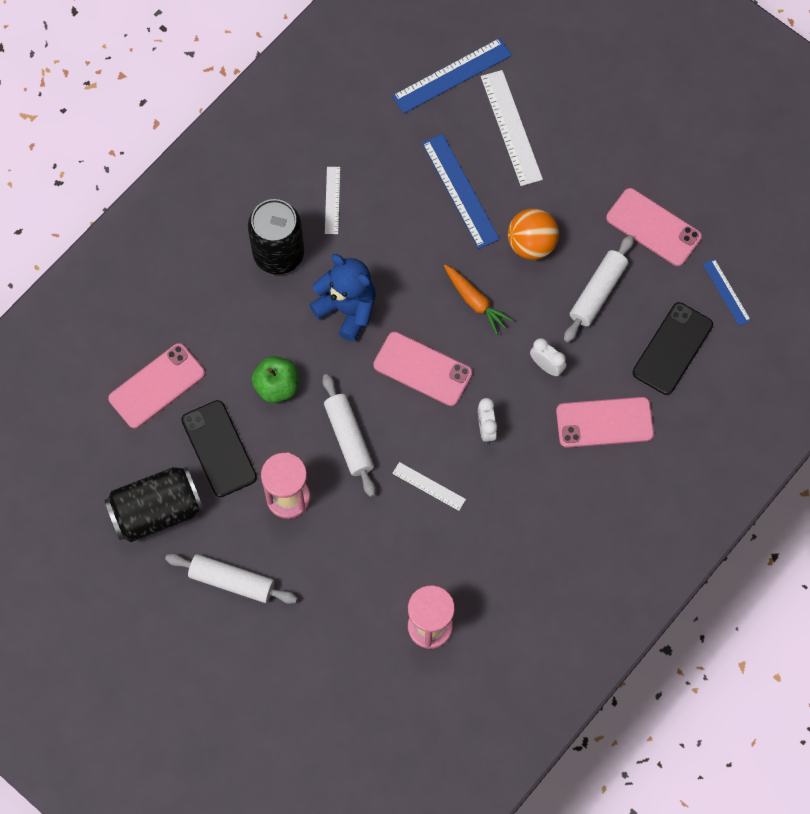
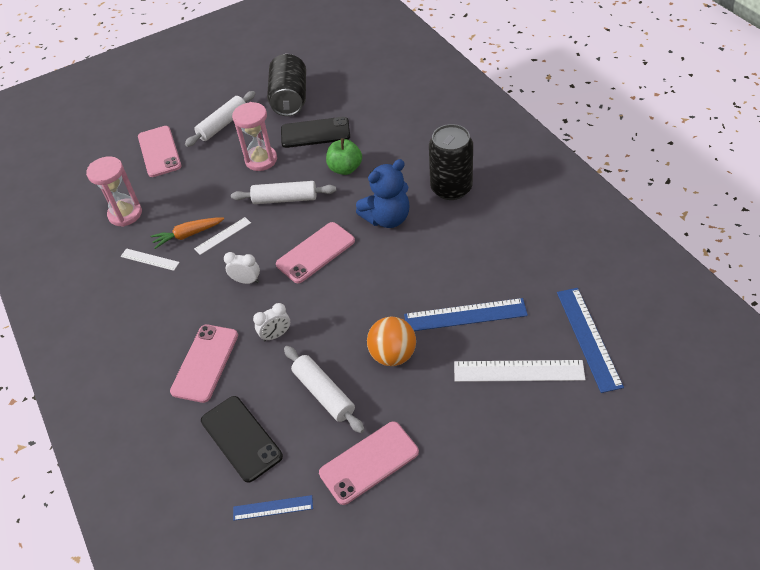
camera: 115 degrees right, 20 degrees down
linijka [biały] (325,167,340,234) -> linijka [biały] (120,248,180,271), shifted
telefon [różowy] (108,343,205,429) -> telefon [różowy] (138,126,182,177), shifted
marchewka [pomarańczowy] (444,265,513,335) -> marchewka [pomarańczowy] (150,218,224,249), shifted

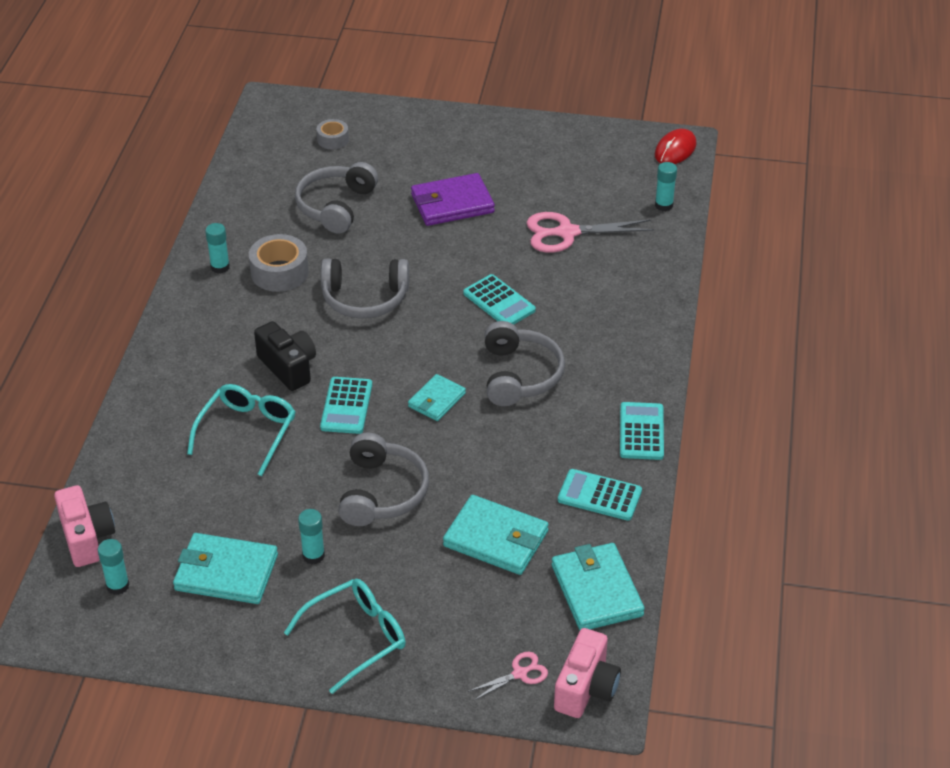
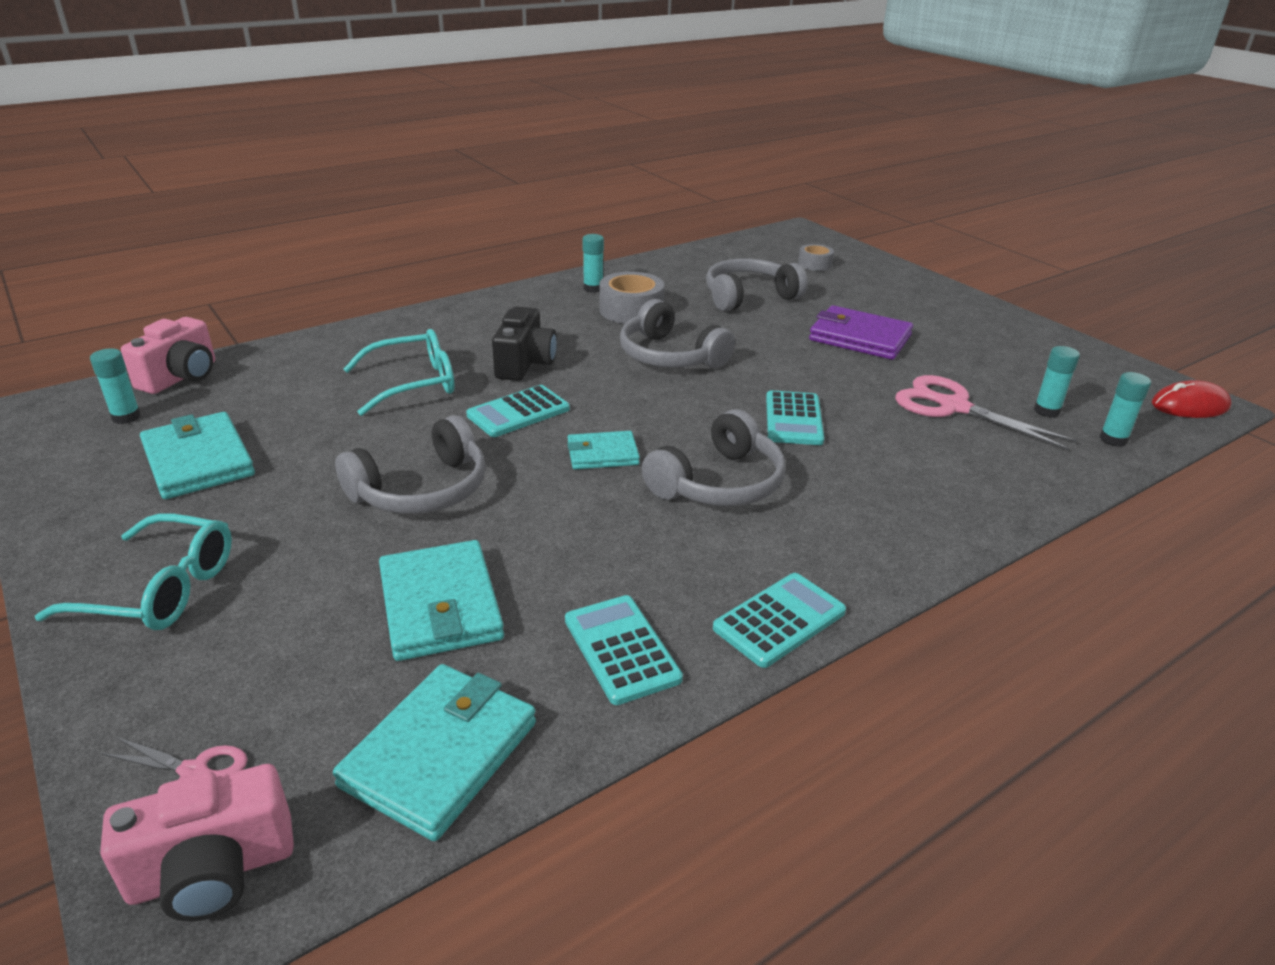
camera: 45 degrees right, 10 degrees down
klej w sztyfcie [turkusowy] (298,509,325,564) -> klej w sztyfcie [turkusowy] (1034,346,1080,417), shifted

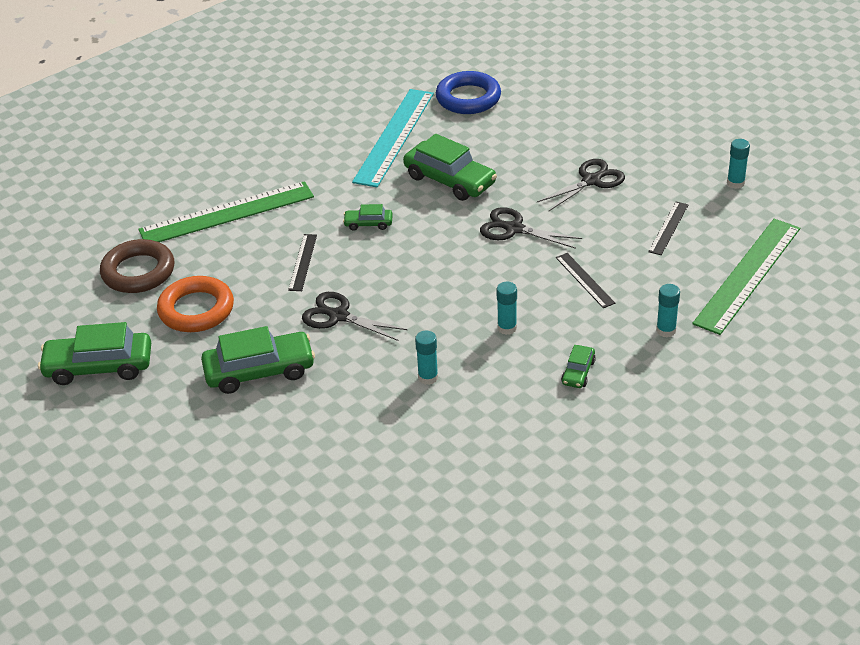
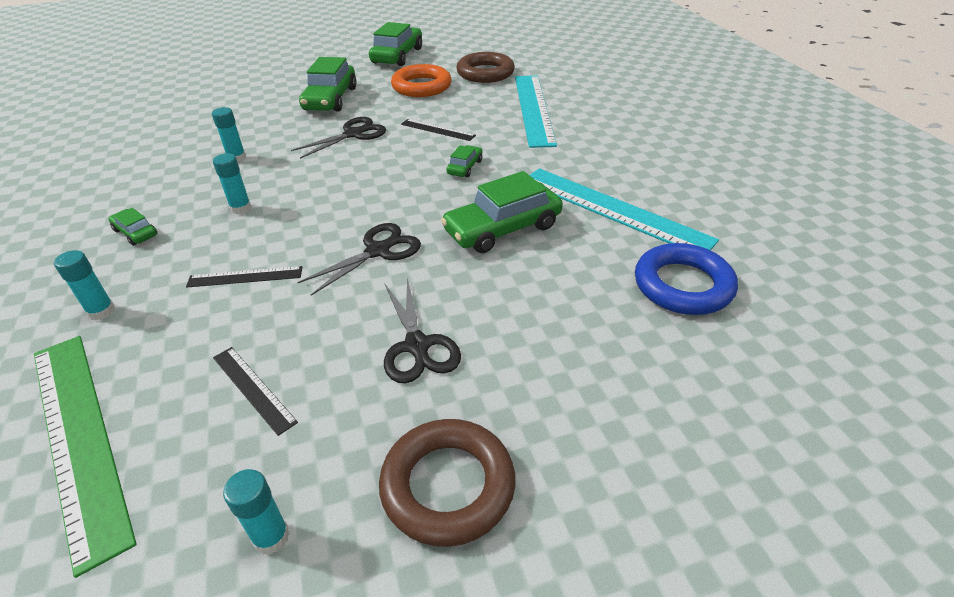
camera: 110 degrees right, 0 degrees up
none -> pierścień [brązowy] (379,419,516,547)
linijka [zielony] (138,181,314,242) -> linijka [turkusowy] (515,76,557,148)

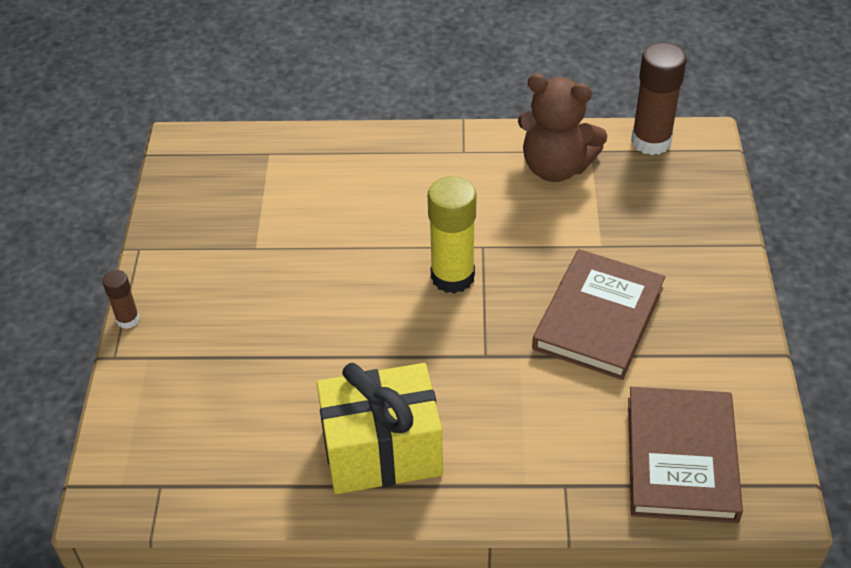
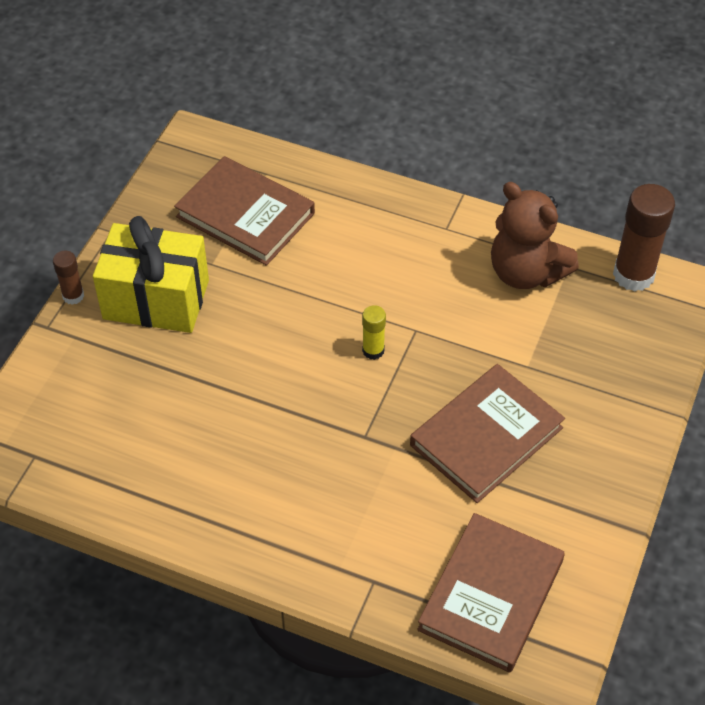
camera: 20 degrees right, 5 degrees up
prezent [żółty] (317,363,443,494) -> prezent [żółty] (93,216,209,333), shifted
none -> książka [brązowy] (174,156,315,266)
klej w sztyfcie [żółty] (428,176,476,294) -> klej w sztyfcie [żółty] (362,305,386,360), x0.52

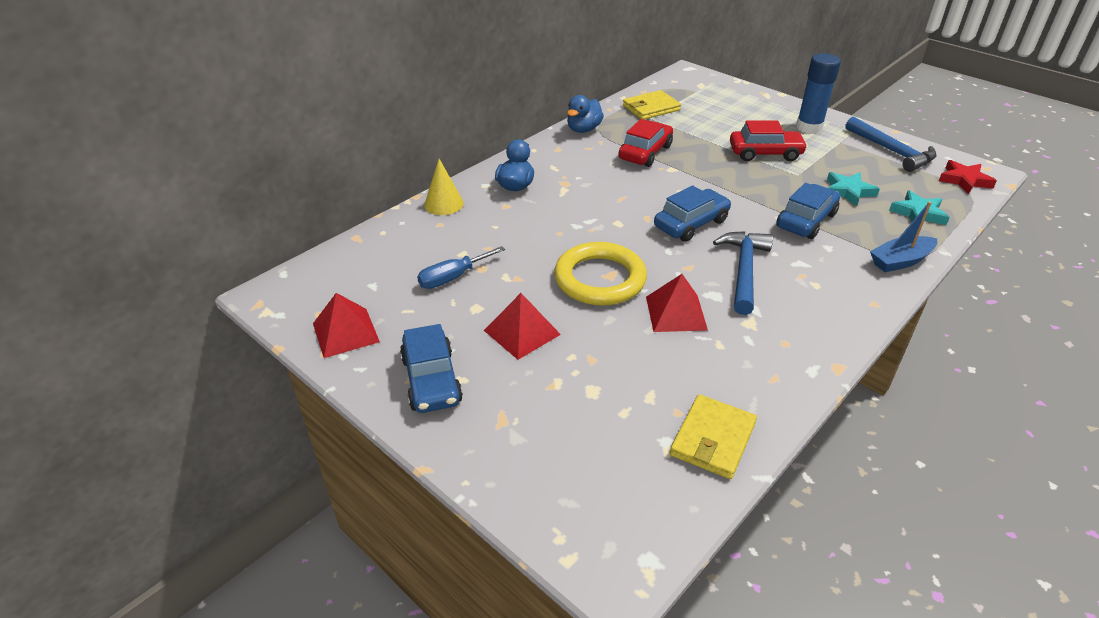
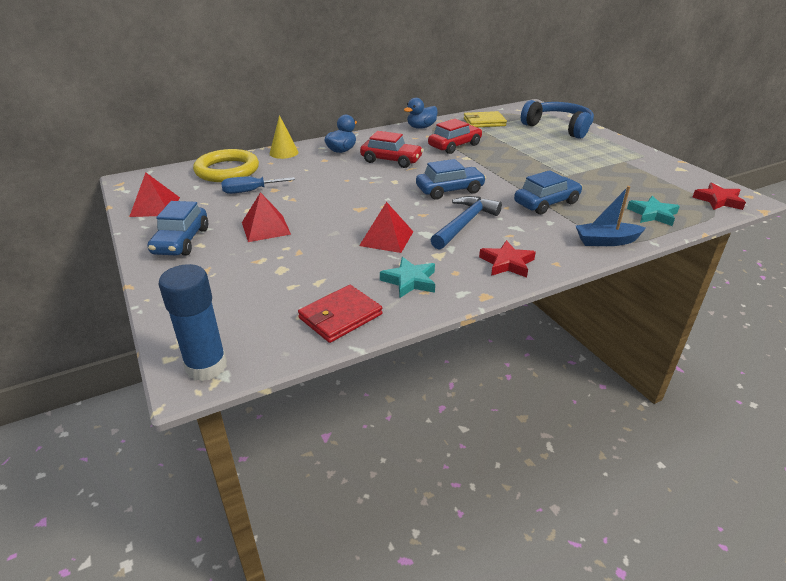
camera: 20 degrees right, 5 degrees down
klej w sztyfcie [niebieski] (796,53,841,134) -> klej w sztyfcie [niebieski] (159,264,227,381), shifted
pierścień [żółty] (554,242,647,306) -> pierścień [żółty] (193,149,259,182), shifted
portfel [żółty] (670,394,757,479) -> portfel [czerwony] (298,285,382,343)
samochód [czerwony] (730,120,808,161) -> samochód [czerwony] (360,131,423,168), shifted
gwiazda [turkusowy] (827,172,880,207) -> gwiazda [turkusowy] (380,257,435,298), shifted
none -> gwiazda [czerwony] (479,240,536,278)
none -> słuchawki [niebieski] (521,100,594,139)
młotek [niebieski] (845,117,937,172) -> none

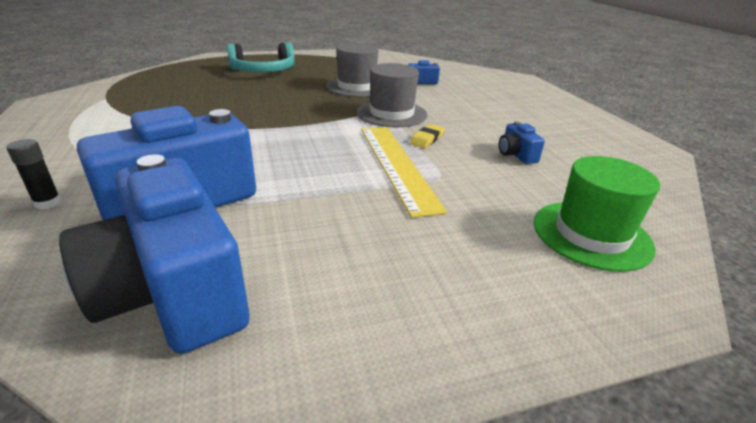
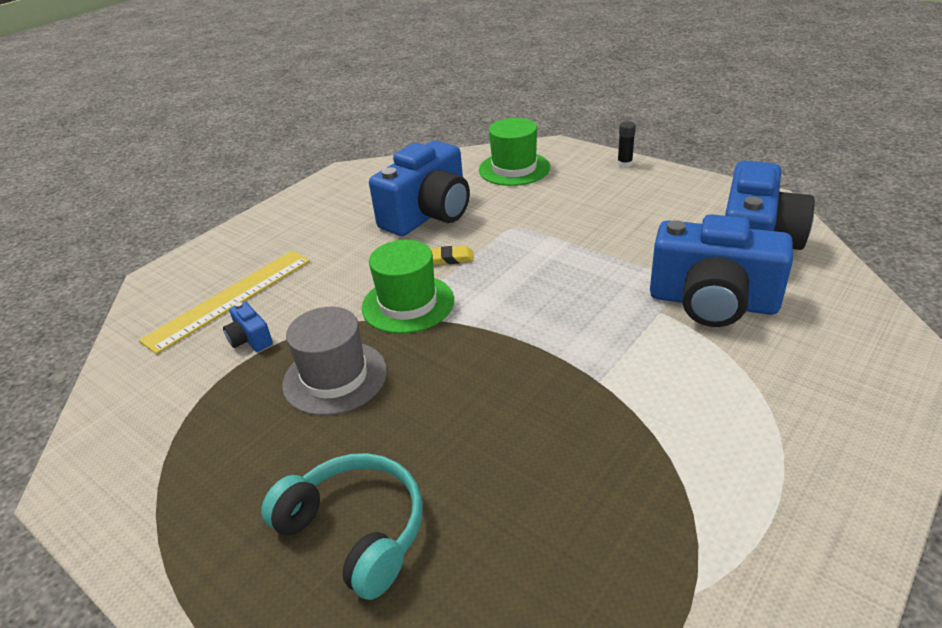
camera: 120 degrees left, 5 degrees up
linijka [żółty] (361,127,447,218) -> linijka [żółty] (139,251,310,354), shifted
kapelusz [szary] (356,63,427,127) -> kapelusz [zielony] (362,240,454,334)
aparat fotograficzny [niebieski] (499,121,545,164) -> aparat fotograficzny [niebieski] (369,141,470,236), x2.41
klej w sztyfcie [czarny] (7,139,62,210) -> klej w sztyfcie [czarny] (617,121,636,167), shifted

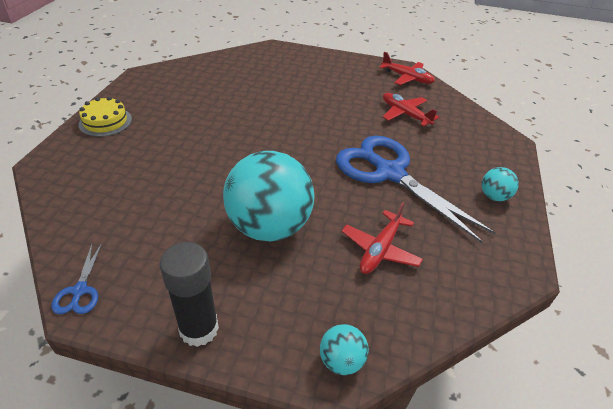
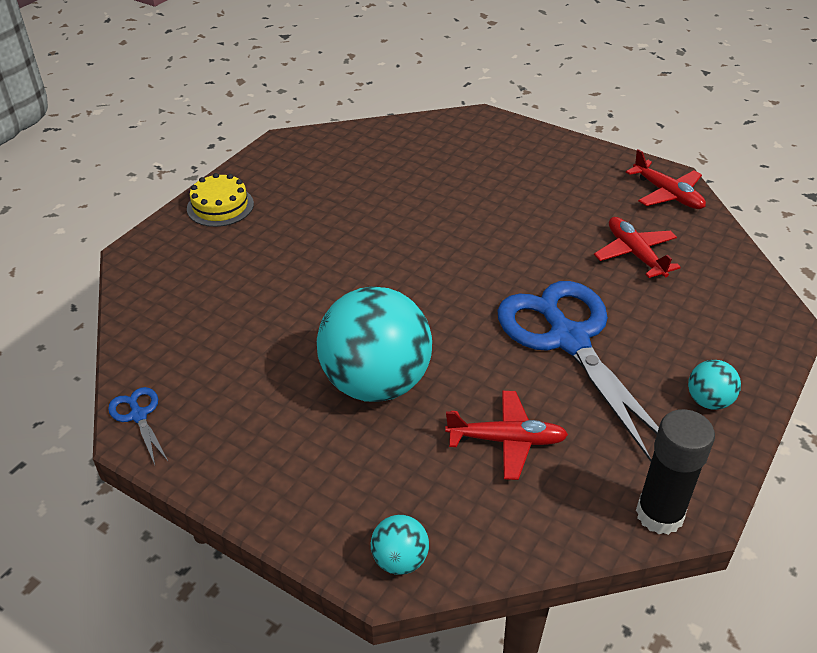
camera: 20 degrees right, 0 degrees up
nożyczki [niebieski] (51,243,102,314) -> nożyczki [niebieski] (108,387,169,465), 135 degrees clockwise
samolot [czerwony] (342,202,423,274) -> samolot [czerwony] (445,391,568,480), 135 degrees counterclockwise
klej w sztyfcie [czarny] (160,242,219,347) -> klej w sztyfcie [czarny] (636,409,715,535), shifted

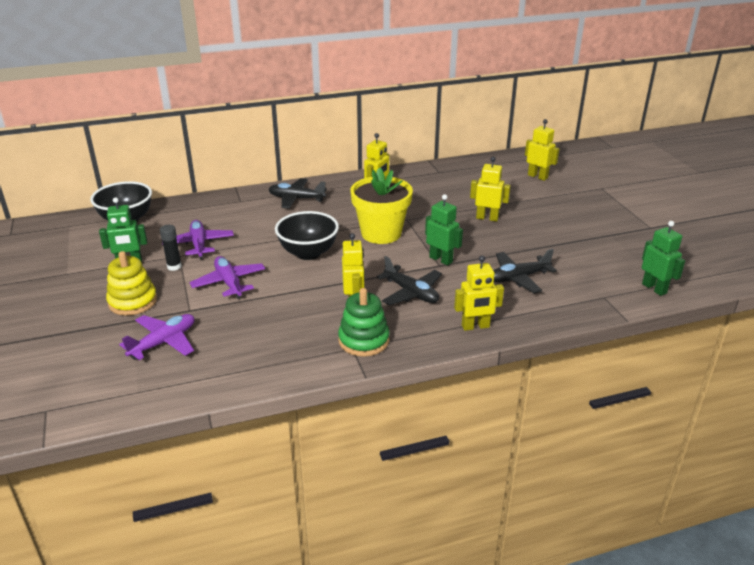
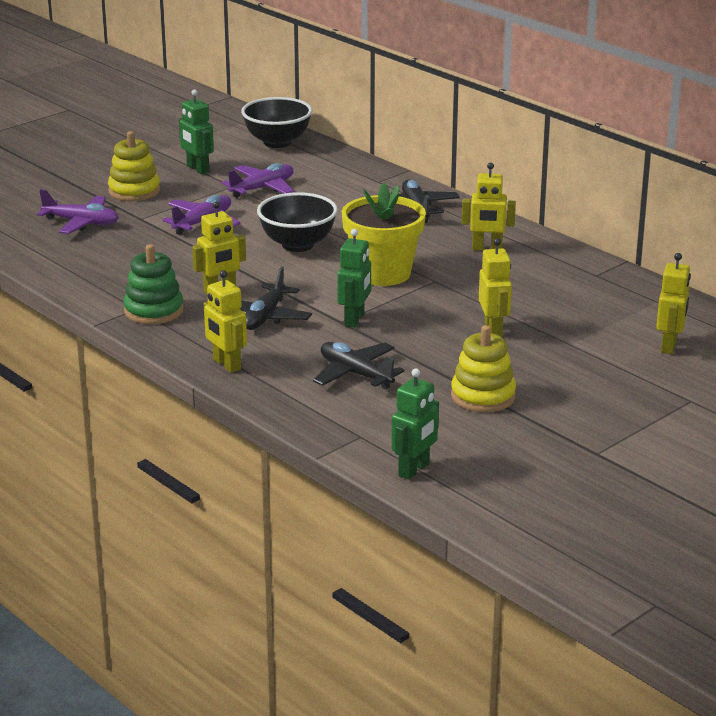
camera: 65 degrees right, 5 degrees down
none -> zabawka nakładanka [żółty] (451,325,516,412)
klej w sztyfcie [czarny] (160,225,182,271) -> none

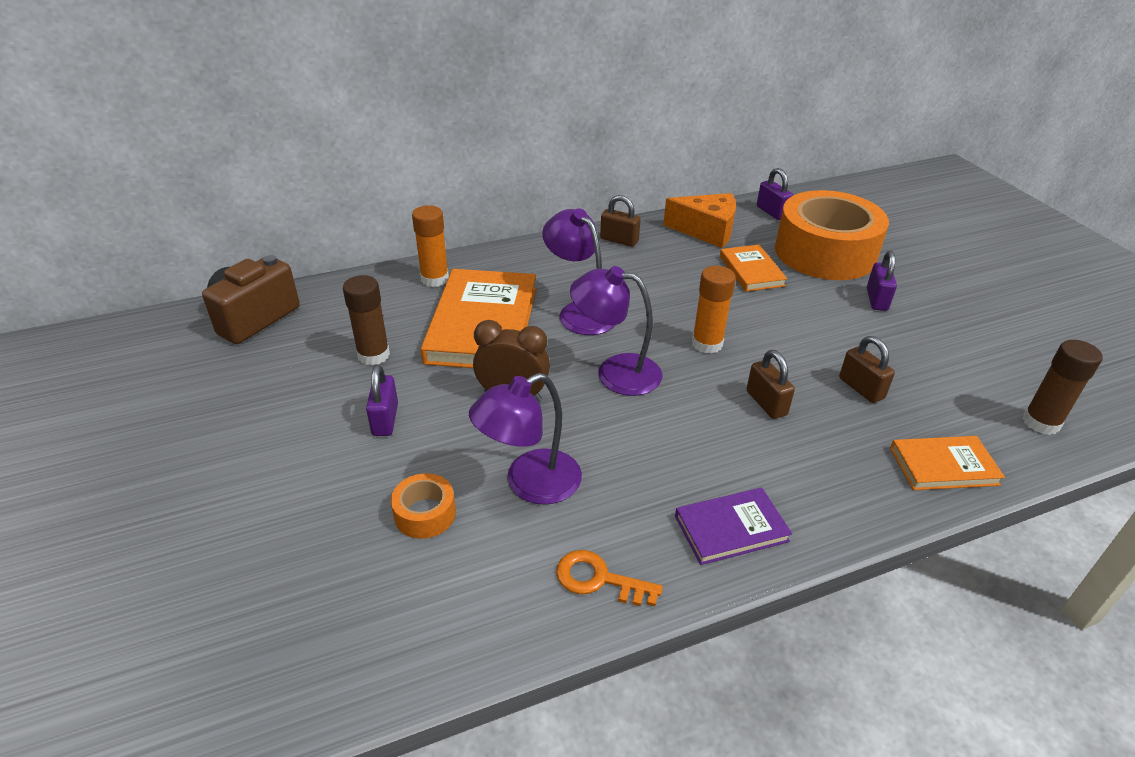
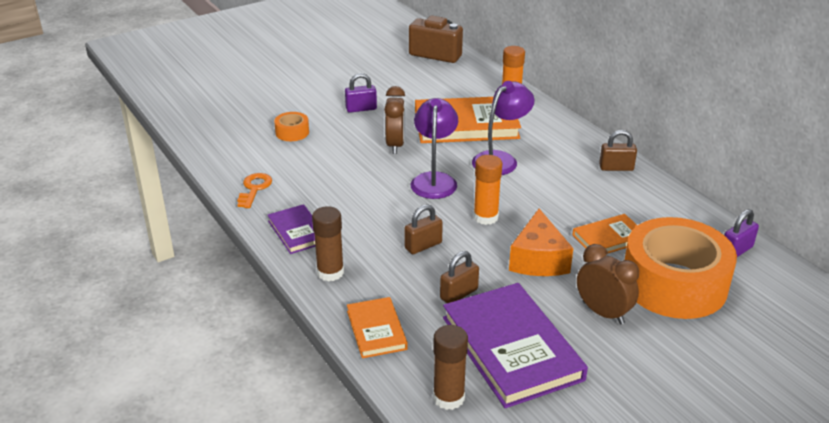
camera: 80 degrees right, 5 degrees down
klej w sztyfcie [brązowy] (343,275,390,365) -> klej w sztyfcie [brązowy] (312,206,344,282), shifted
none -> książka [fioletowy] (443,283,588,408)
ser [pomarańczowy] (663,193,736,248) -> ser [pomarańczowy] (509,209,573,276), shifted
kłódka [fioletowy] (867,251,897,311) -> budzik [brązowy] (577,244,639,324)
kłódka [brązowy] (600,195,641,247) -> kłódka [brązowy] (599,130,637,171), 75 degrees clockwise
lampka [fioletowy] (469,373,582,505) -> none

